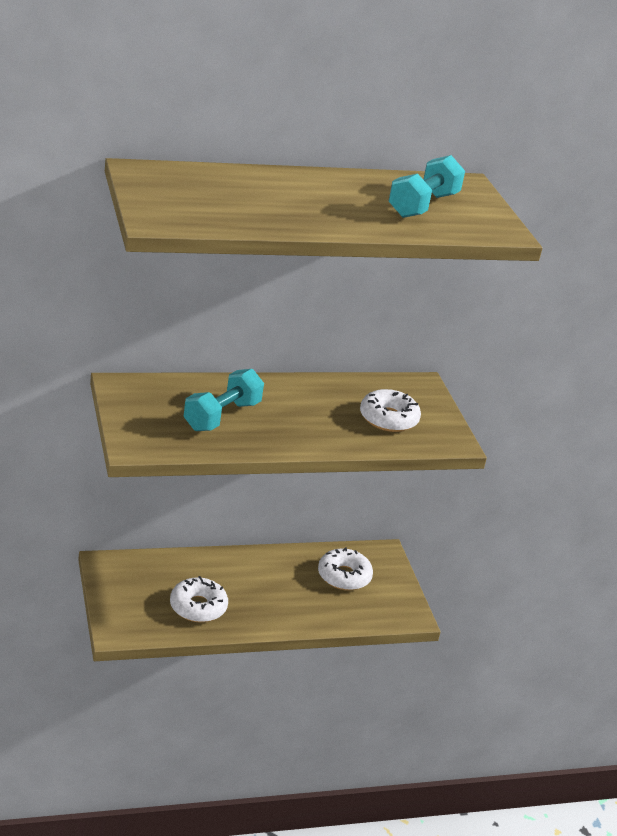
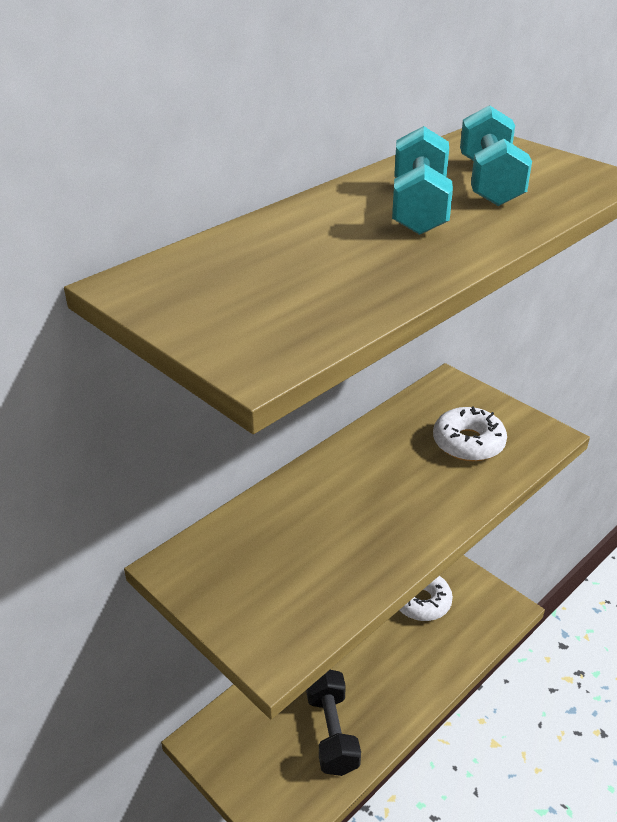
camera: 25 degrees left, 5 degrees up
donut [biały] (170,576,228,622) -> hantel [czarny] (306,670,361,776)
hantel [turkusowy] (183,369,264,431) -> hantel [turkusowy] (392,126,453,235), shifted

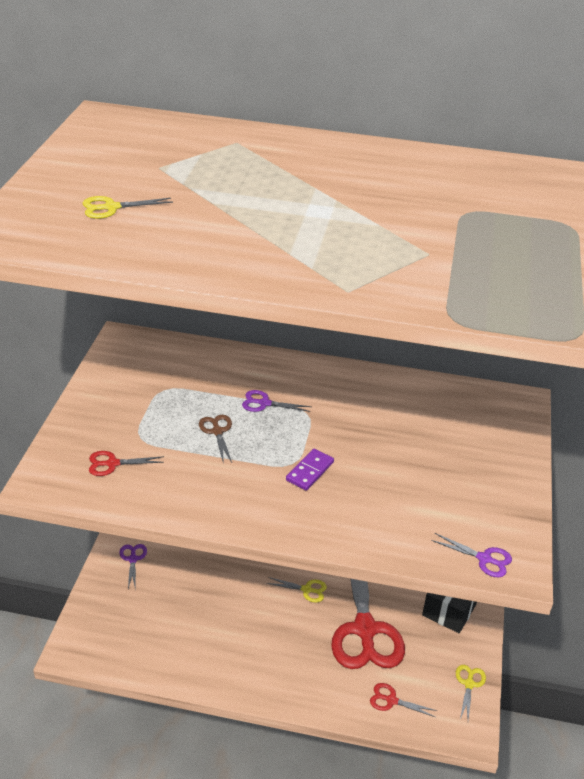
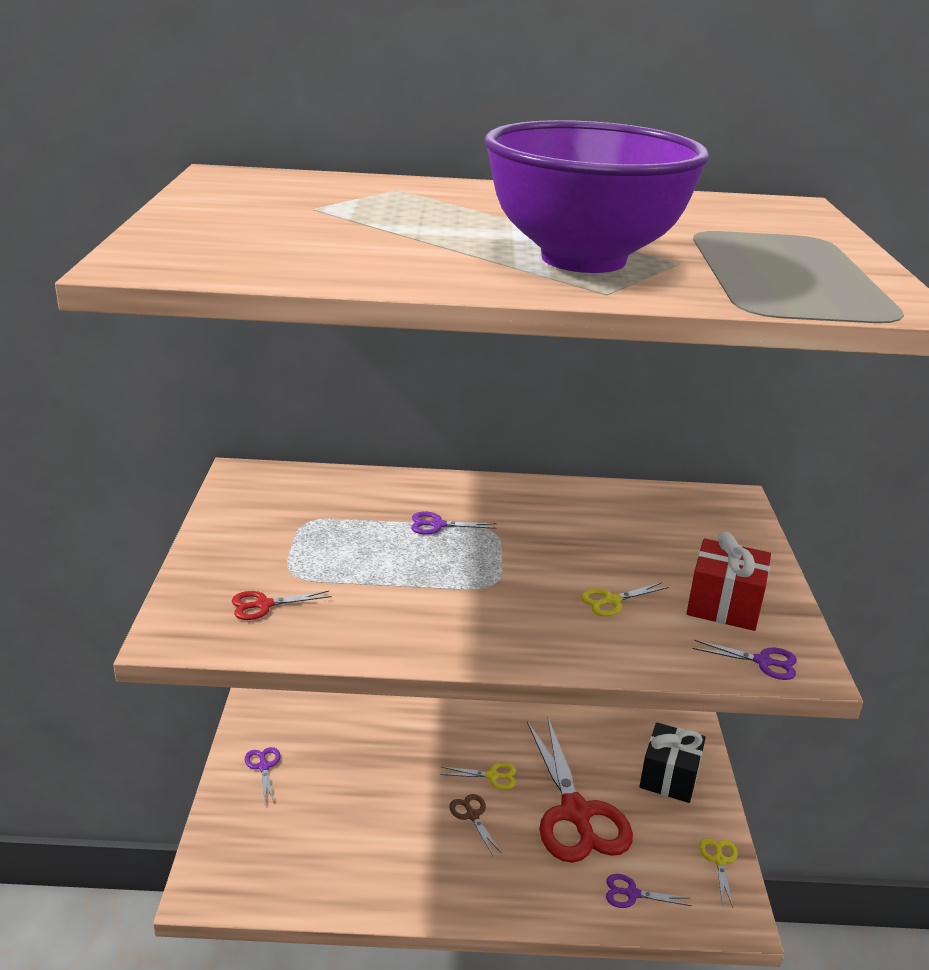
camera: 10 degrees left, 10 degrees down
nożyczki [brązowy] (199,415,232,464) -> nożyczki [brązowy] (449,794,502,856), shifted
none -> miska [fioletowy] (485,120,709,273)
nożyczki [żółty] (83,196,173,219) -> nożyczki [żółty] (580,582,669,616), shifted
nożyczki [czerwony] (370,683,437,717) -> nożyczki [fioletowy] (606,874,692,908)
none -> prezent [czerwony] (686,532,771,631)
kostka domina [fioletowy] (286,449,334,490) -> none

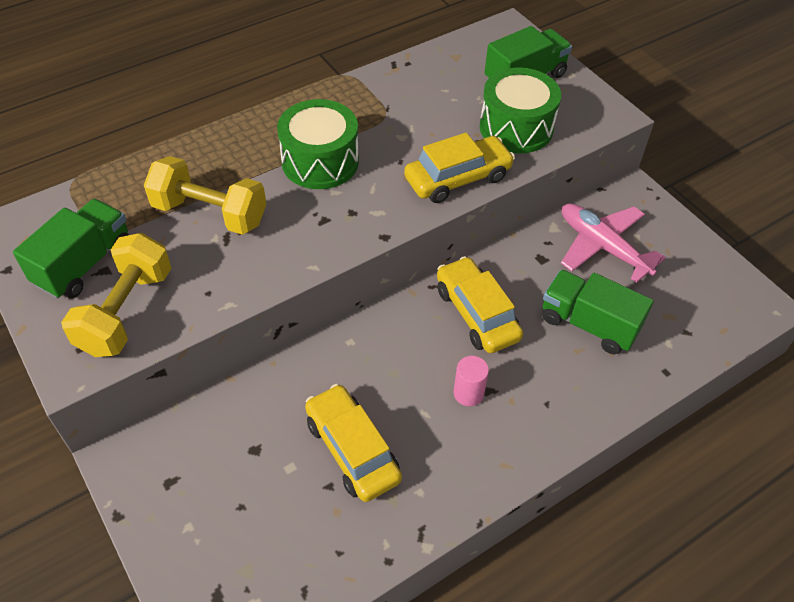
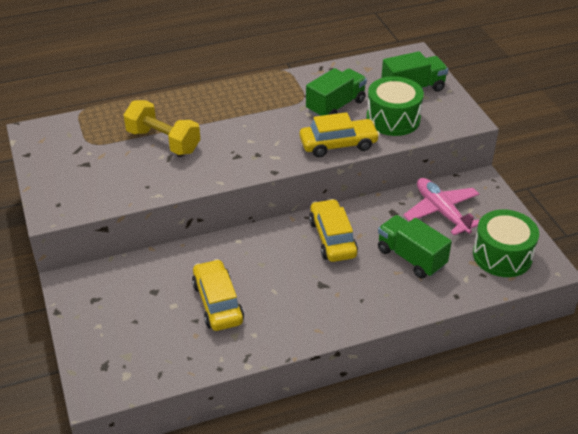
camera: 15 degrees right, 10 degrees down
ciężarówka [zielony] (13,199,129,299) -> ciężarówka [zielony] (306,68,367,116), shifted
bęben [zielony] (277,99,359,189) -> bęben [zielony] (473,209,539,277), shifted
hantel [żółty] (61,233,171,357) -> none
walec [różowy] (454,356,489,406) -> none

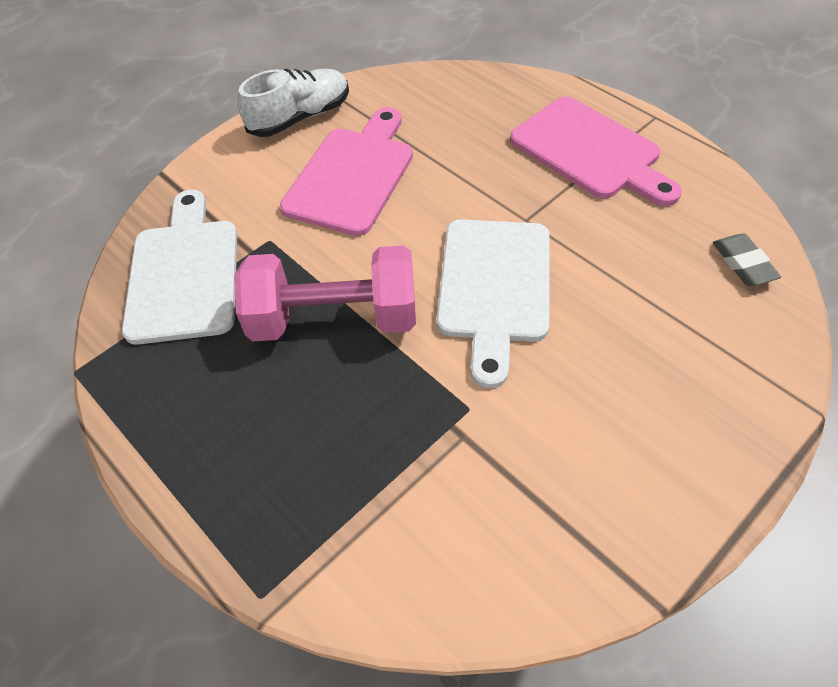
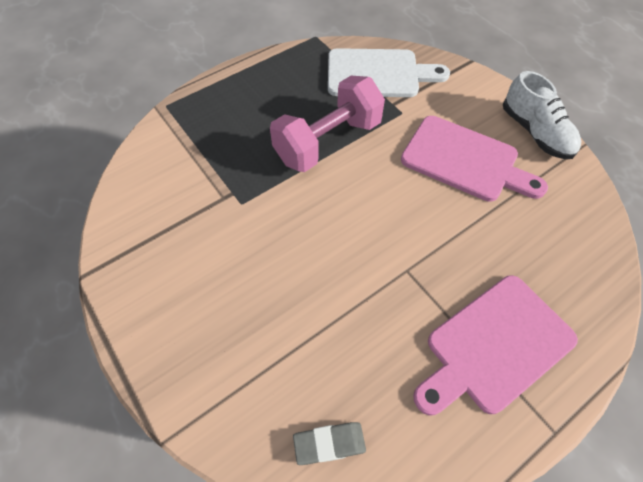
camera: 95 degrees right, 5 degrees up
hantel [różowy] (234,245,416,341) -> hantel [różowy] (270,76,385,172), 45 degrees clockwise
deska do krojenia [biały] (437,219,550,388) -> none

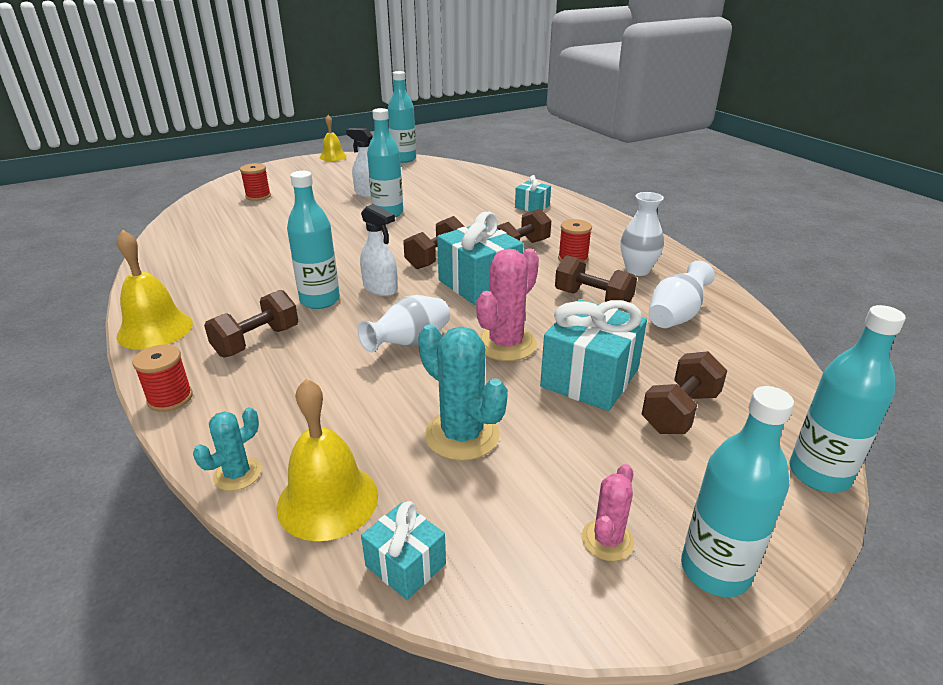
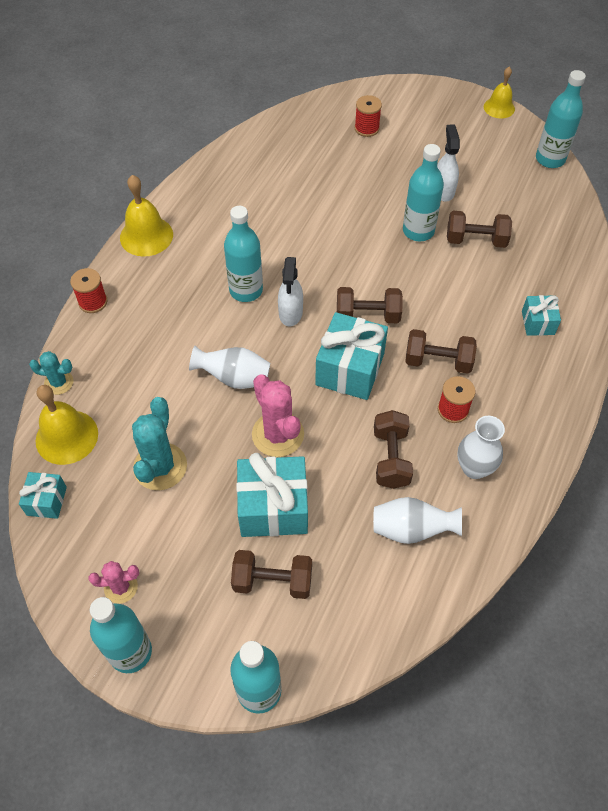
camera: 55 degrees right, 25 degrees up
kaktus [różowy] (476,248,539,361) -> kaktus [różowy] (252,374,304,457), 60 degrees clockwise
hantel [brązowy] (204,290,298,357) -> hantel [brązowy] (447,211,512,248), shifted

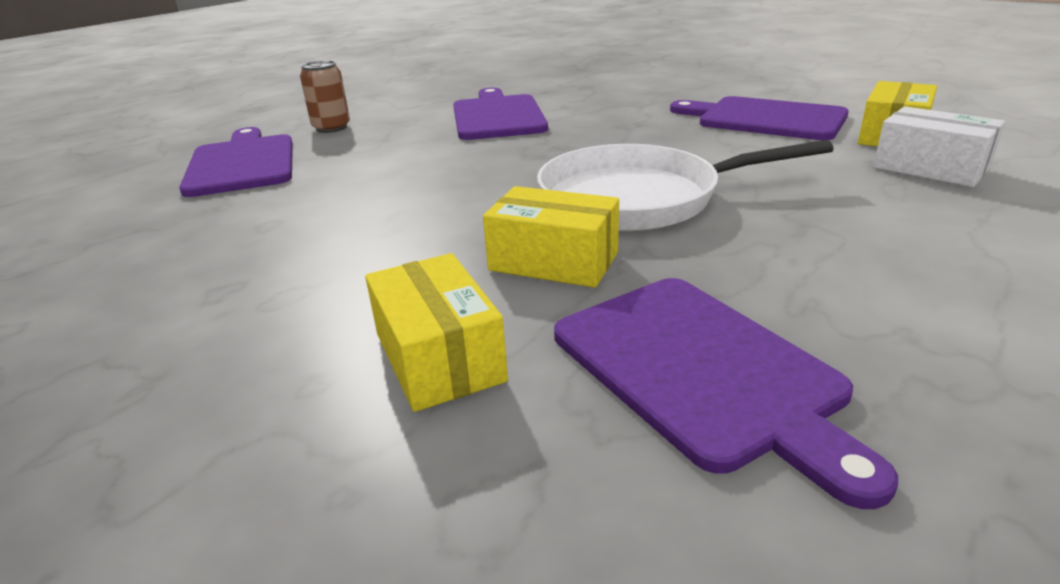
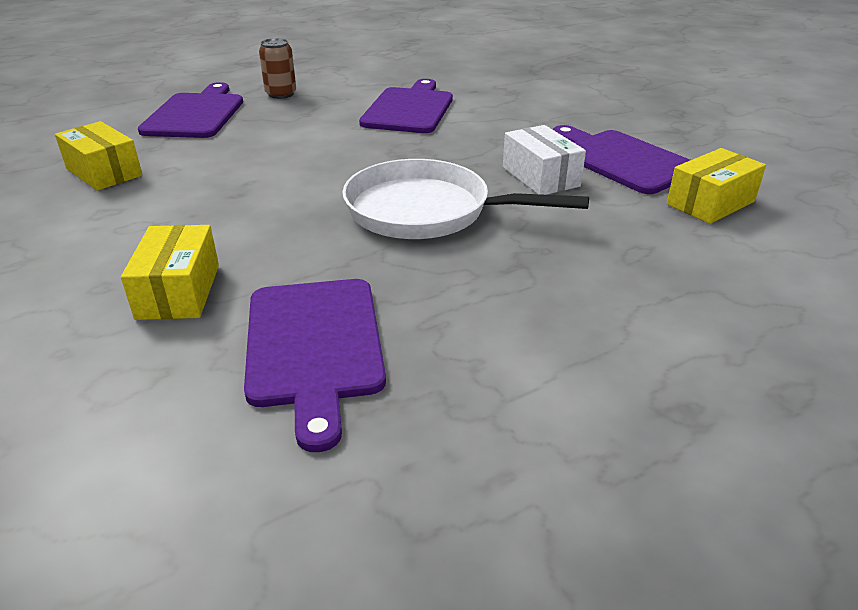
camera: 20 degrees right, 5 degrees up
pudełko [żółty] (483,186,619,288) -> pudełko [żółty] (55,121,142,191), shifted
pudełko [biały] (873,106,1005,187) -> pudełko [biały] (503,125,586,195), shifted

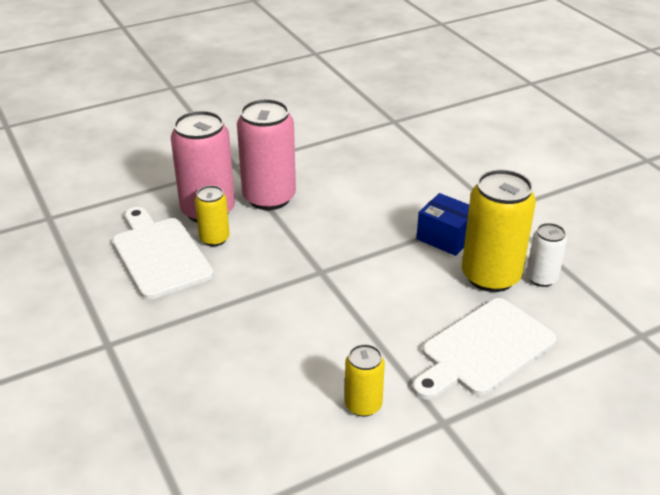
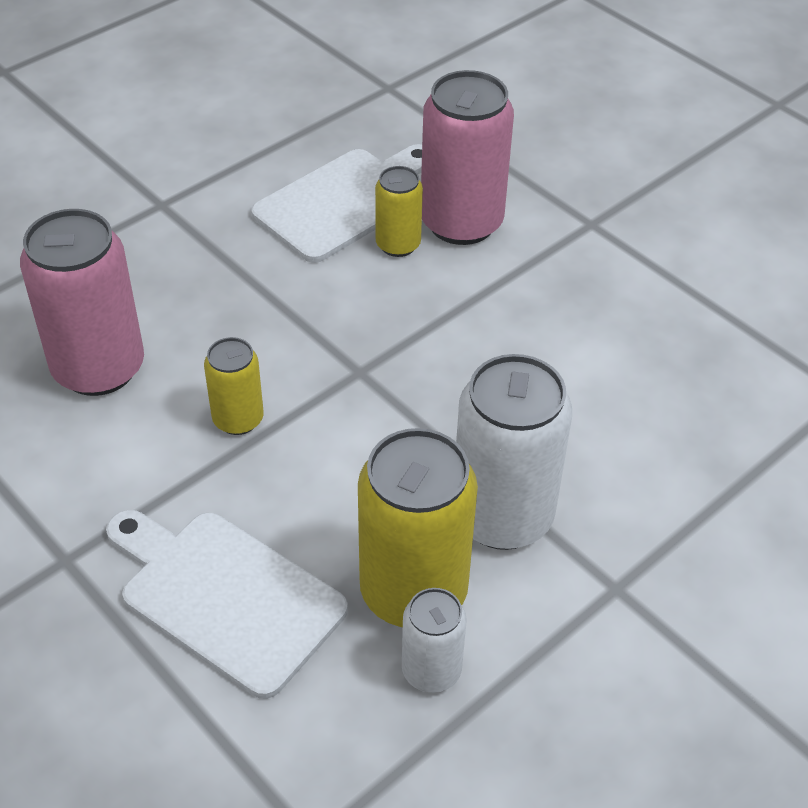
camera: 75 degrees right, 10 degrees up
puszka [różowy] (237,99,296,210) -> puszka [różowy] (20,209,144,396), shifted
puszka [żółty] (345,344,385,417) -> puszka [żółty] (204,337,264,435), shifted
pudełko [niebieski] (416,193,469,256) -> puszka [biały] (456,354,572,550)

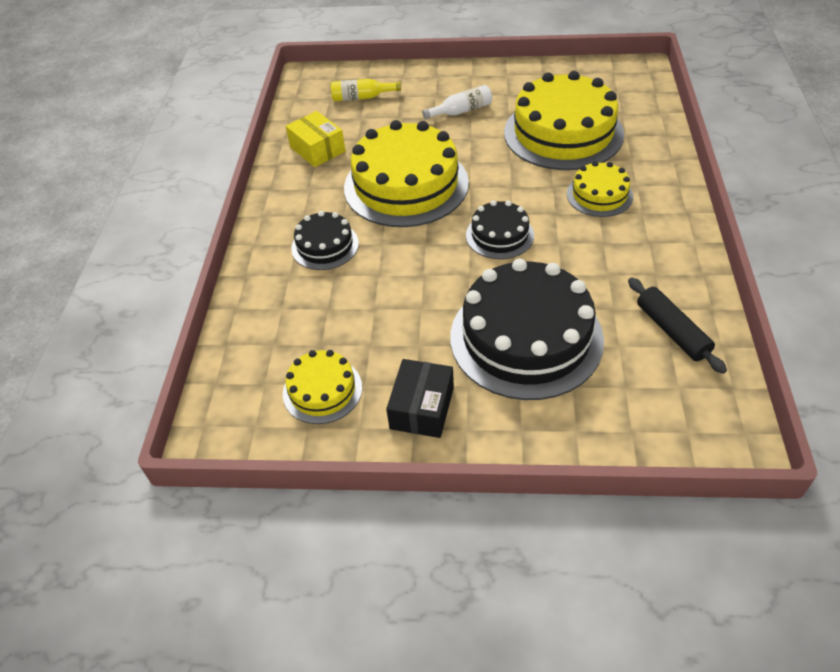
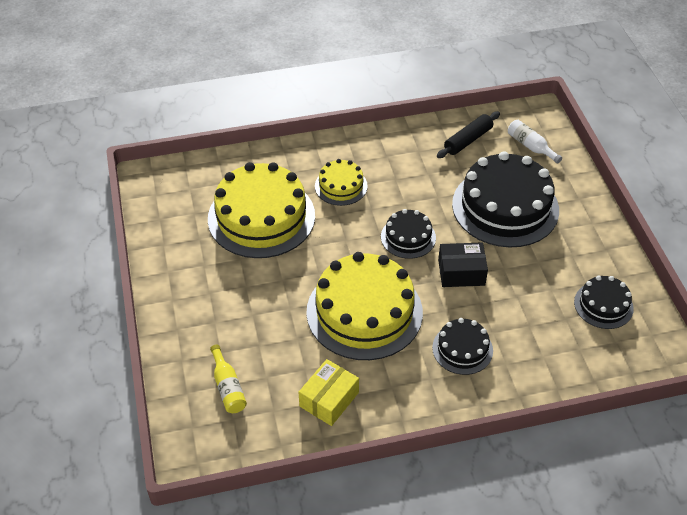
camera: 110 degrees left, 0 degrees up
pudełko [czarny] (386,359,454,438) -> pudełko [czarny] (438,242,488,287), shifted
butelka [biały] (422,85,492,119) -> butelka [biały] (508,120,562,164), shifted
tort [żółty] (283,350,362,424) -> tort [czarny] (574,275,634,329)

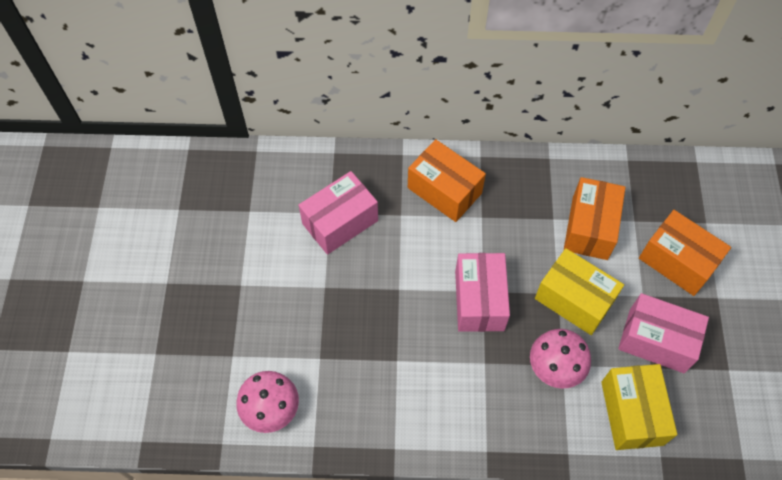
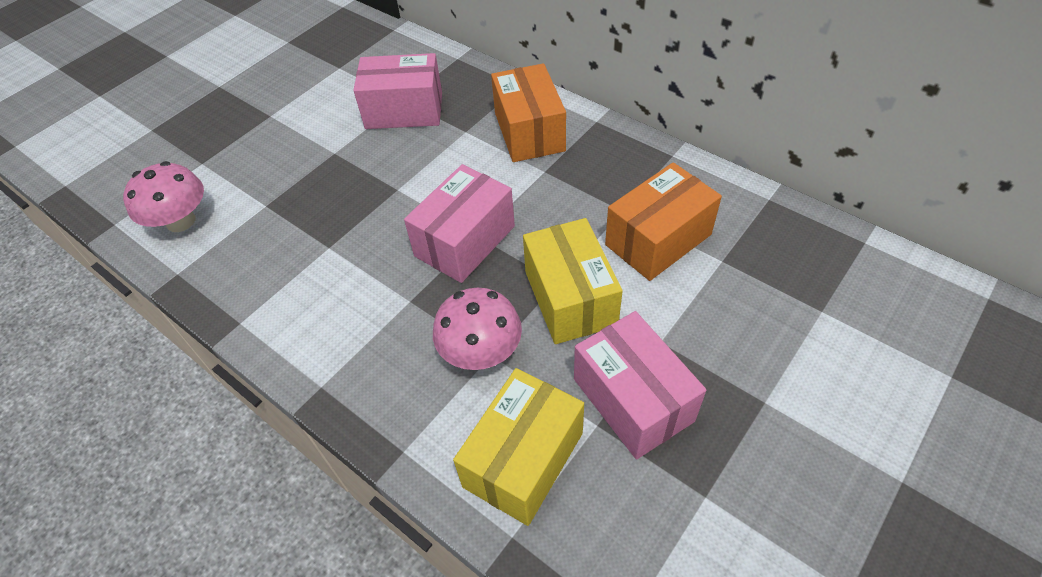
camera: 40 degrees right, 10 degrees down
pudełko [pomarańczowy] (639,210,731,296) -> none

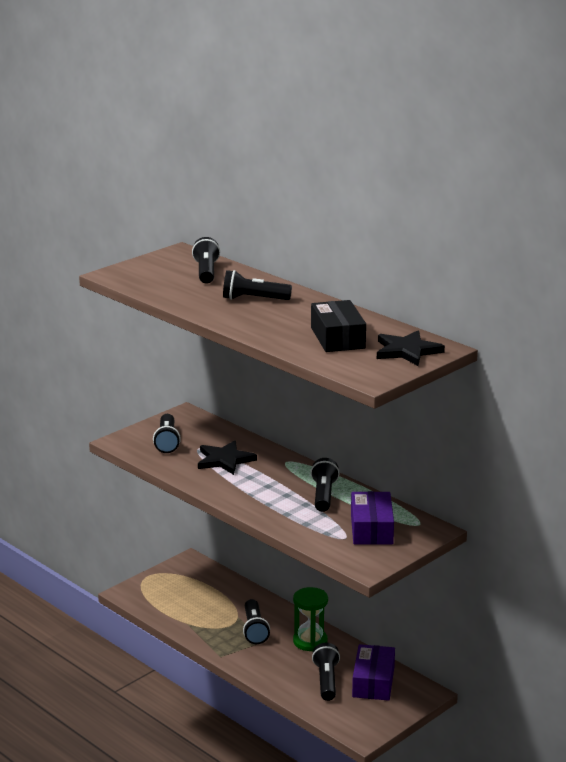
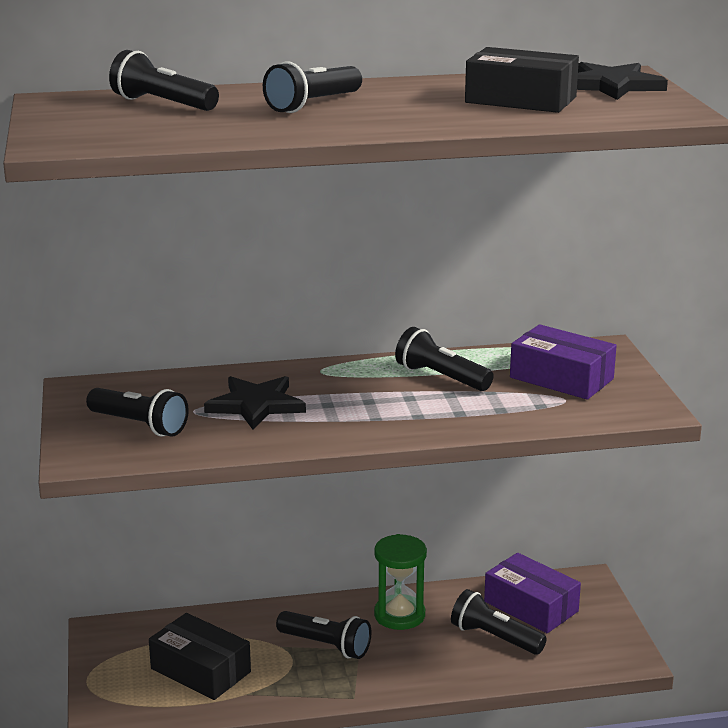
camera: 55 degrees left, 0 degrees up
none -> pudełko [czarny] (149,613,251,700)

